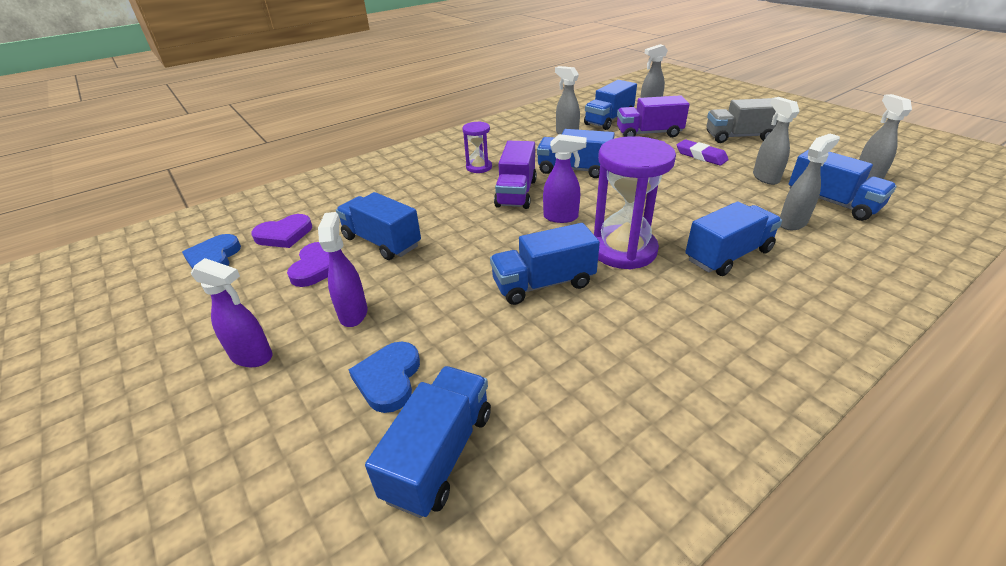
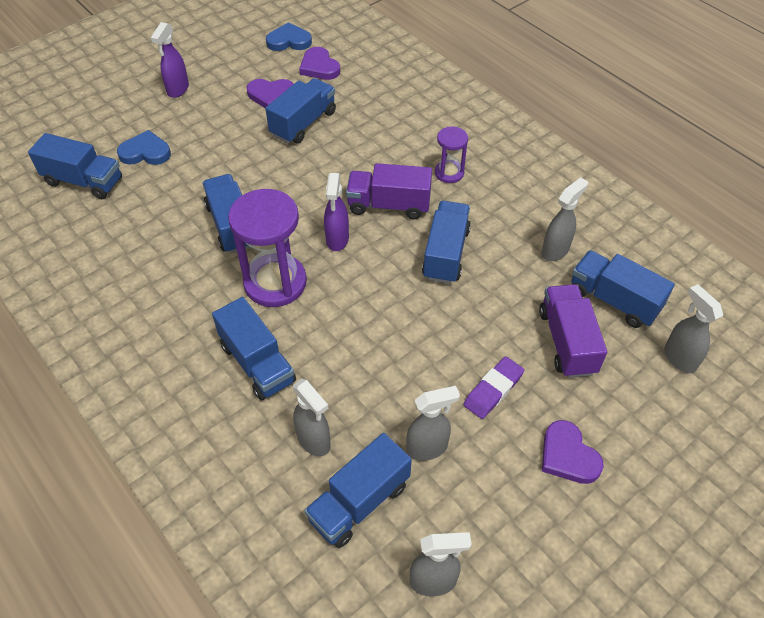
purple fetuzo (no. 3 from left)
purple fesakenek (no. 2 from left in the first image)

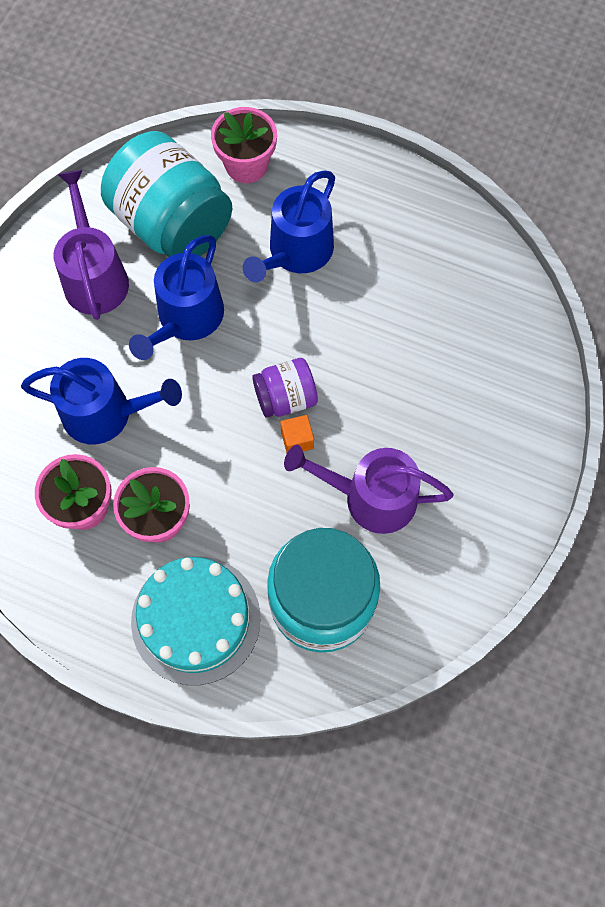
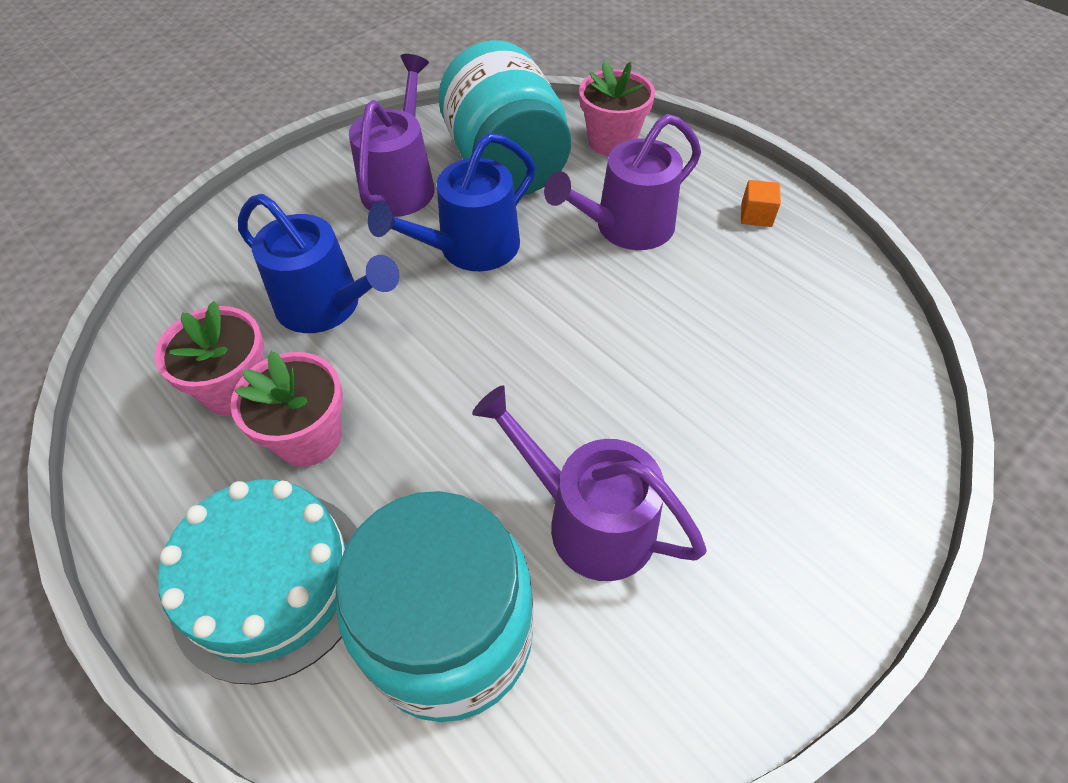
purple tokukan (no. 3 from left)
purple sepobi
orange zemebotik

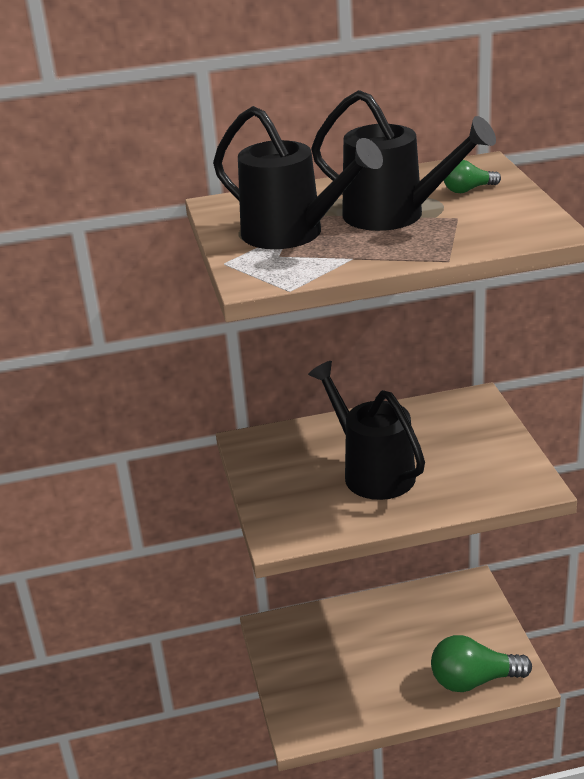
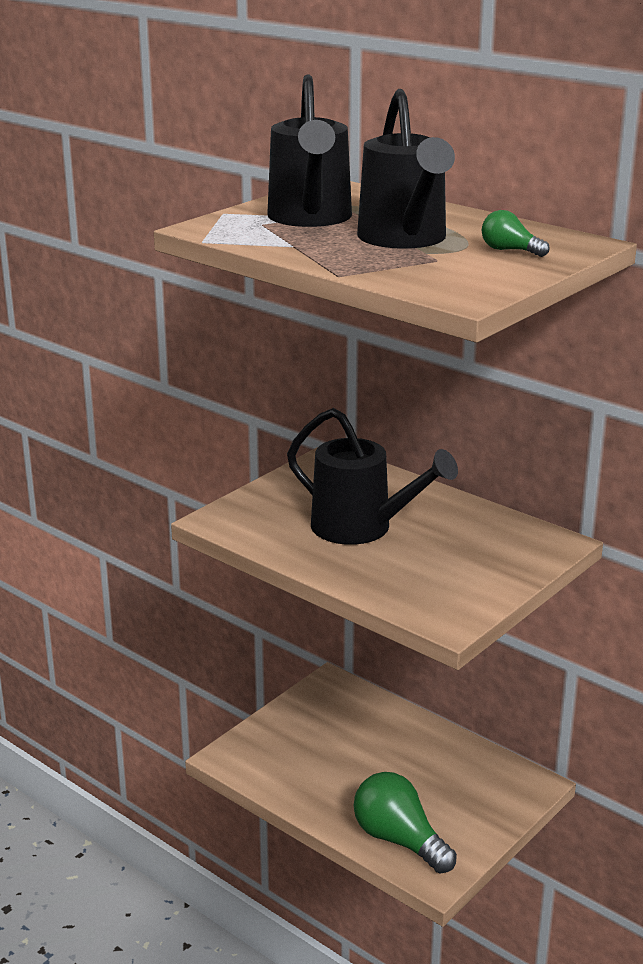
black tokukan (no. 2 from left)

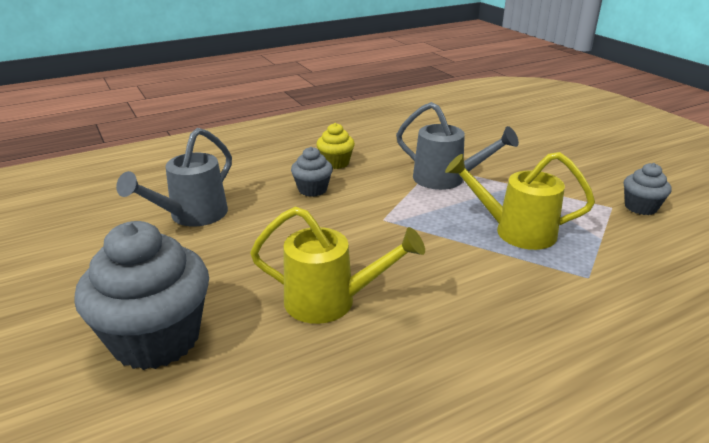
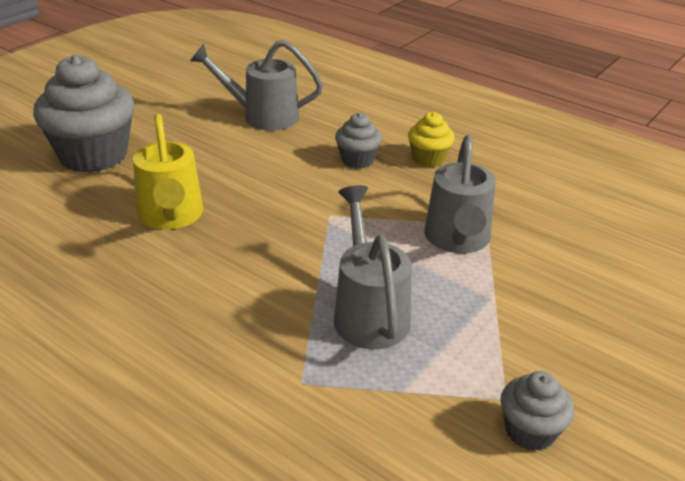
grey tokukan (no. 2 from left)

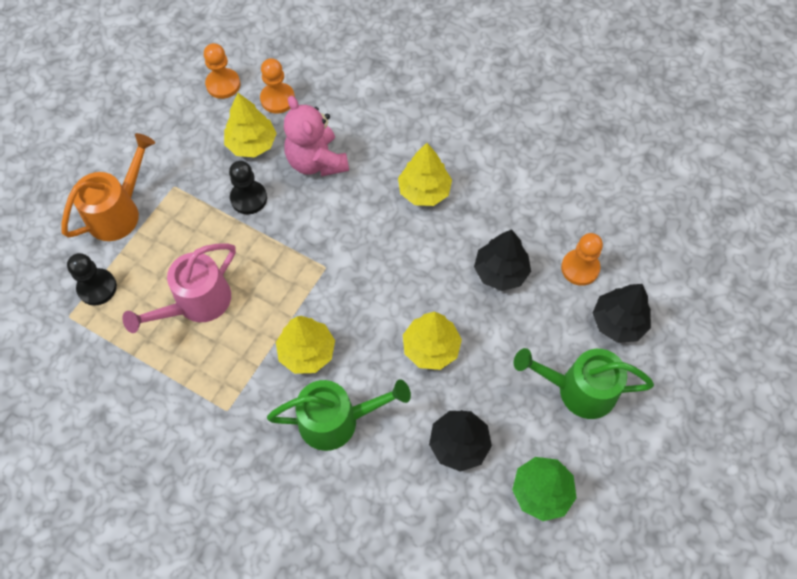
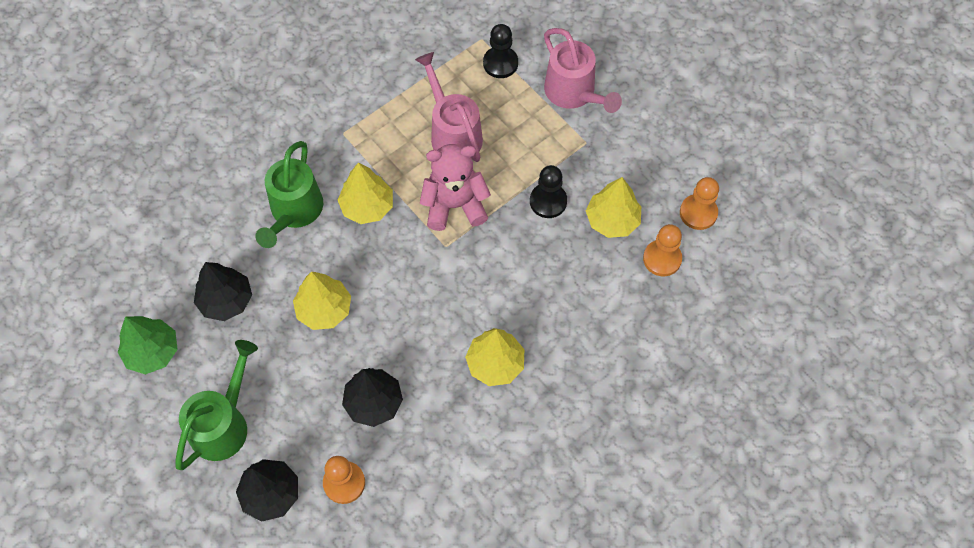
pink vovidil
pink tokukan (no. 2 from left)

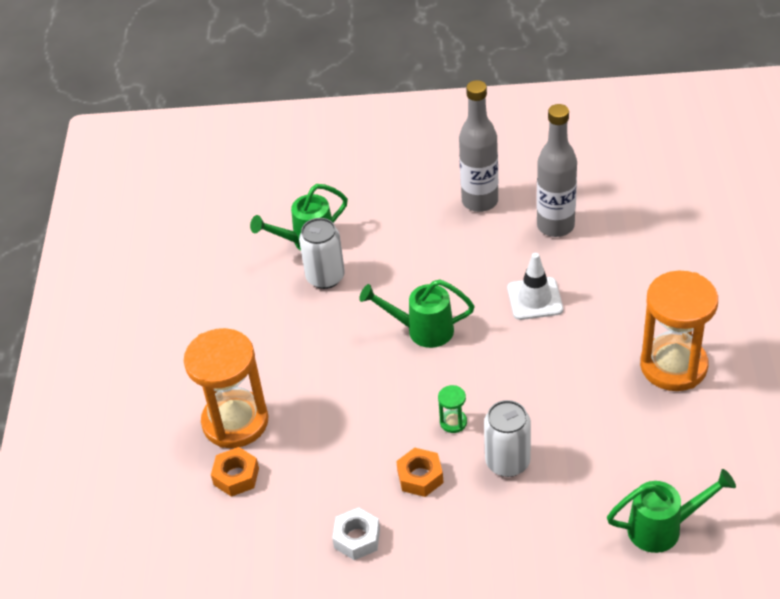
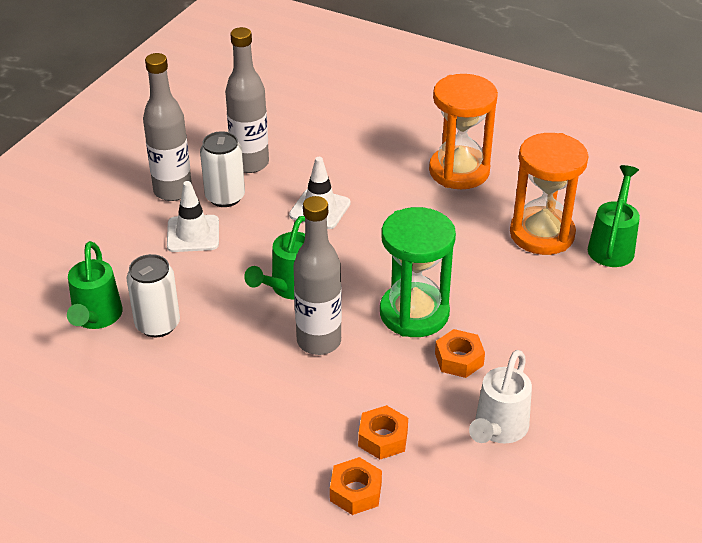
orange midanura (no. 2 from left)
green midanura
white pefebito (no. 2 from left)
white tokukan
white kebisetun (no. 1 from left)
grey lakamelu (no. 3 from left)
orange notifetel (no. 2 from left)

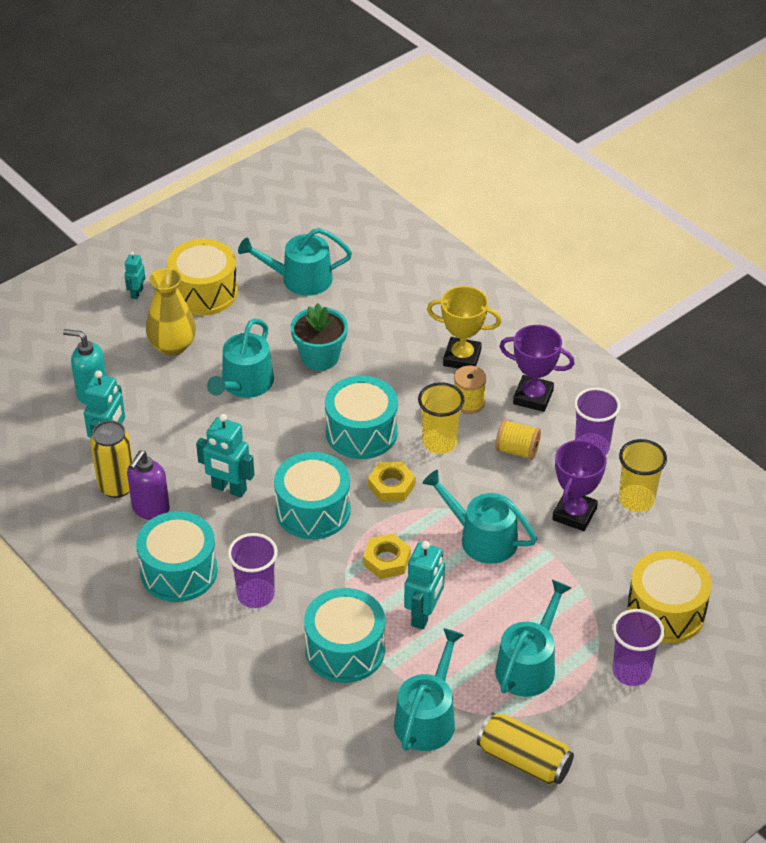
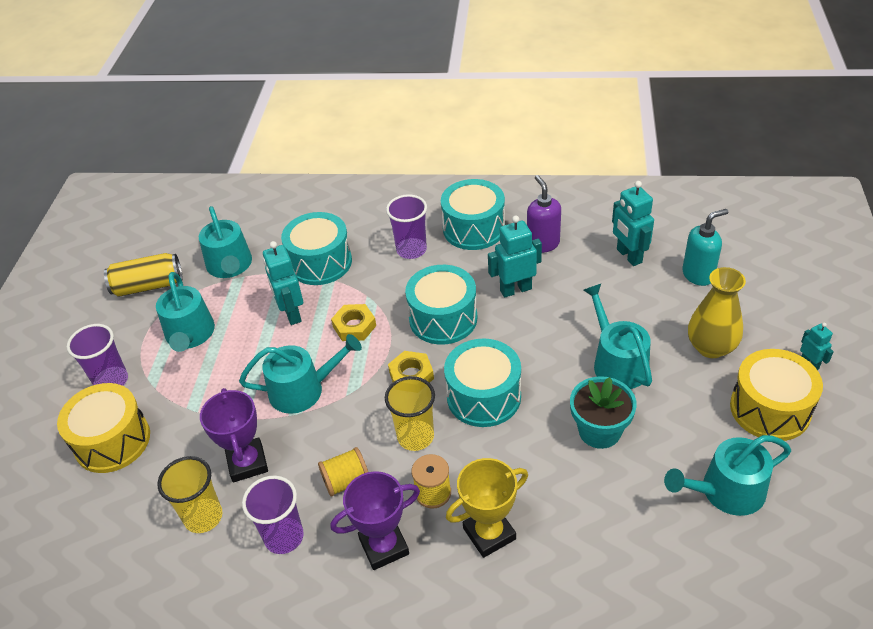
turquoise tokukan (no. 5 from left)
yellow pefebito (no. 1 from left in the first image)

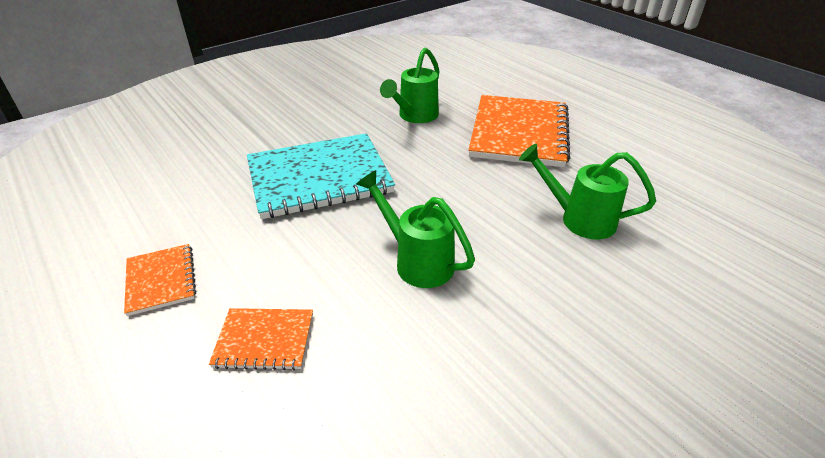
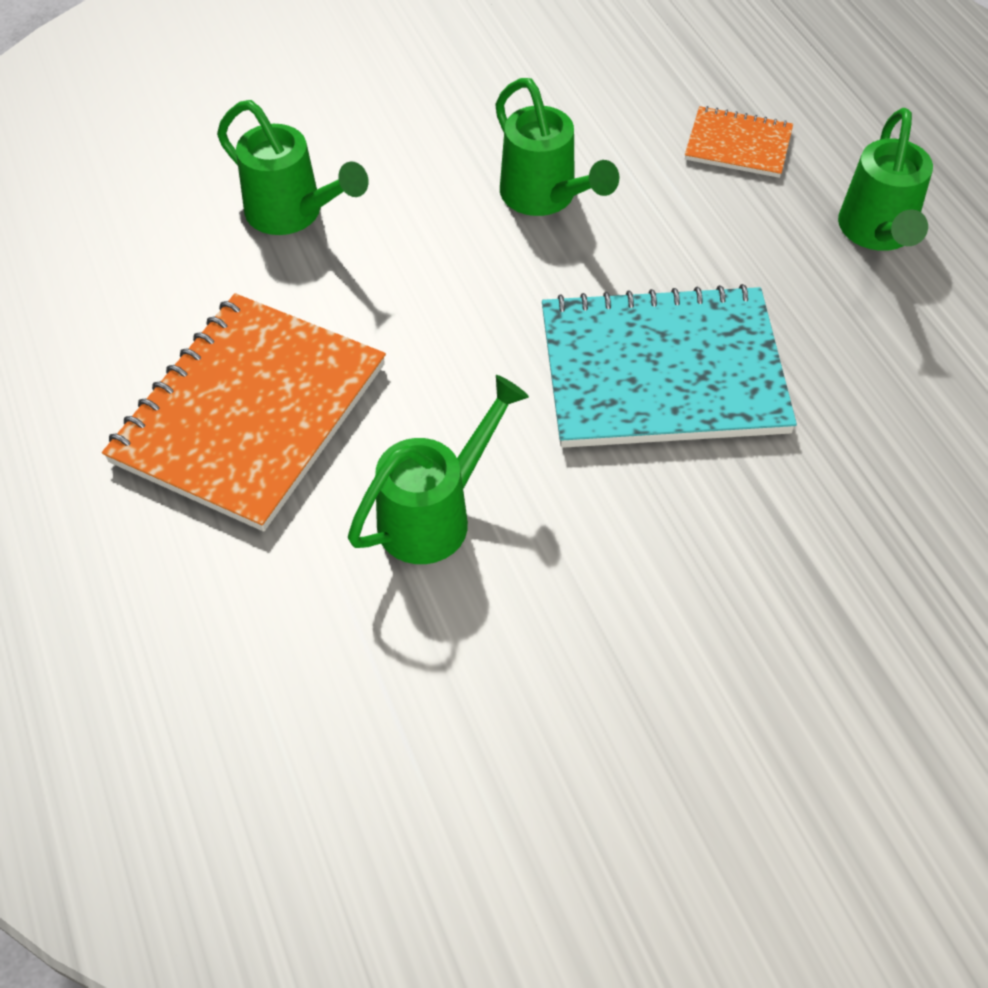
green tokukan (no. 4 from left)

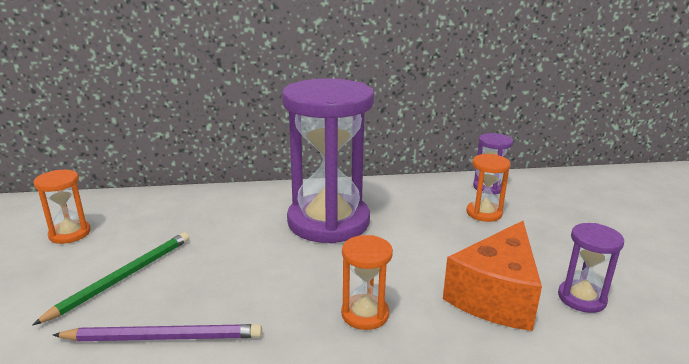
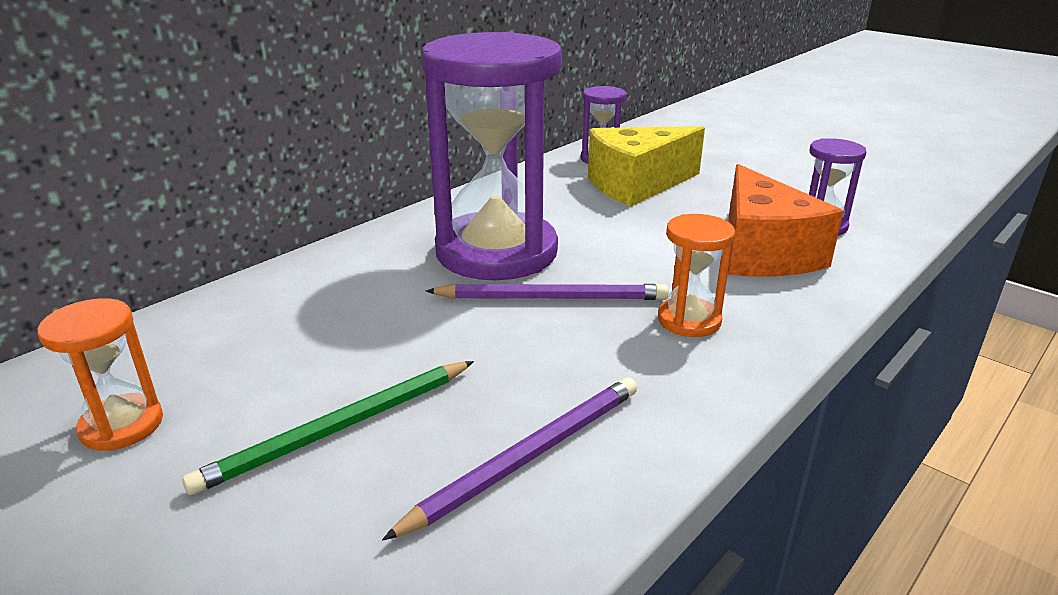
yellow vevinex
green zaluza
purple zaluza (no. 2 from left)

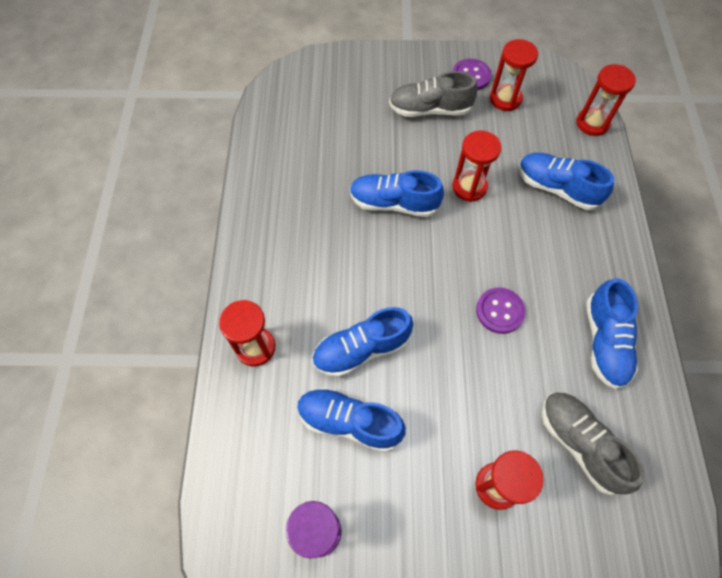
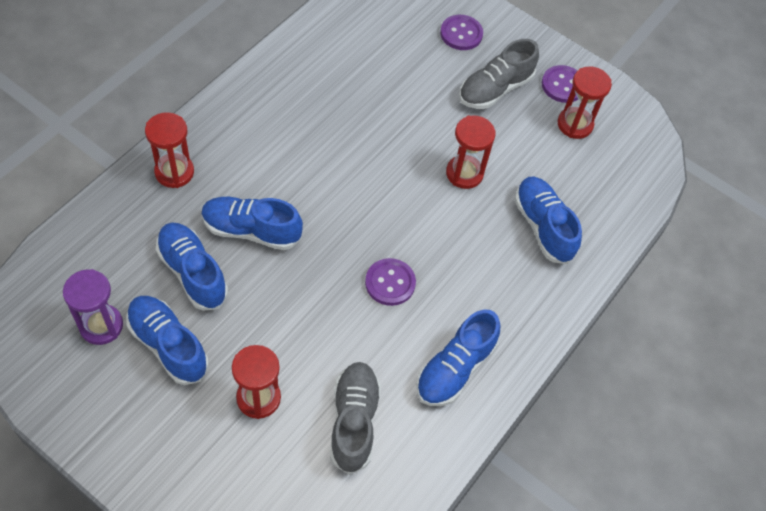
red midanura (no. 5 from left in the first image)
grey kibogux (no. 2 from left)
blue kibogux (no. 1 from left)
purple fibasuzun (no. 2 from left)

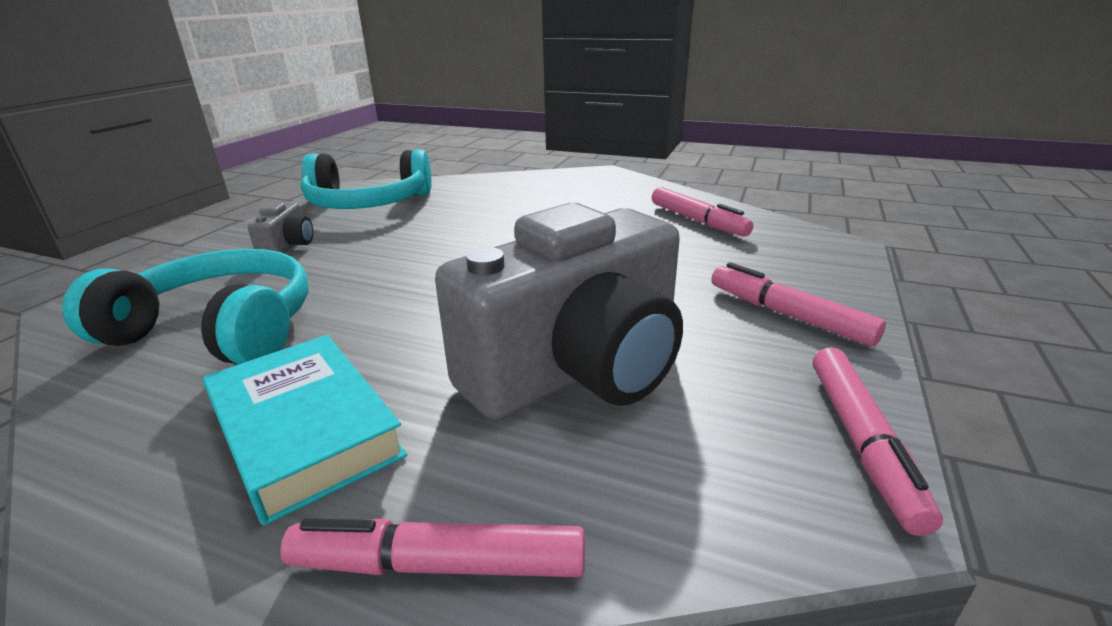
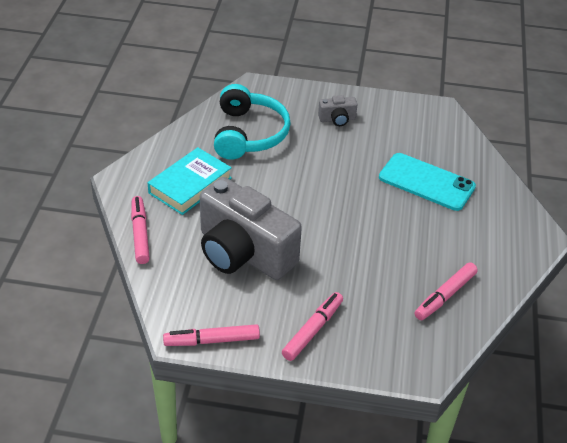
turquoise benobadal (no. 2 from left in the first image)
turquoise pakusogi

